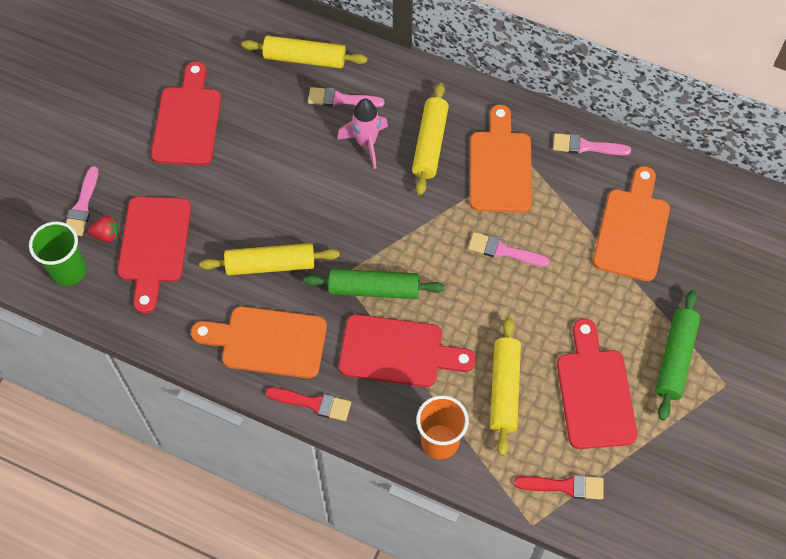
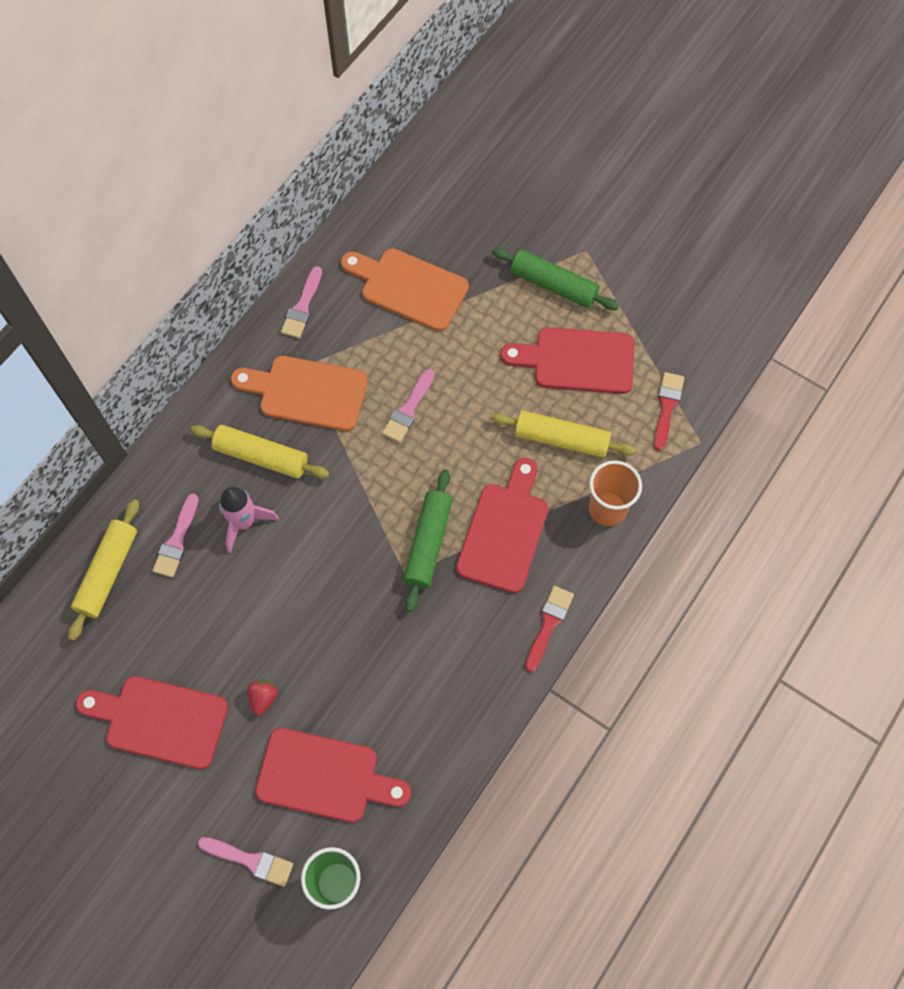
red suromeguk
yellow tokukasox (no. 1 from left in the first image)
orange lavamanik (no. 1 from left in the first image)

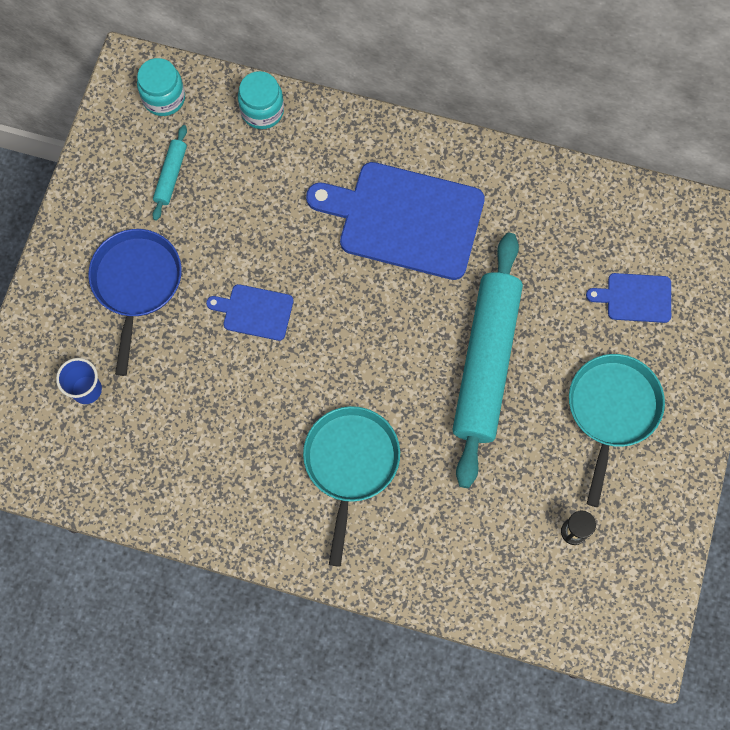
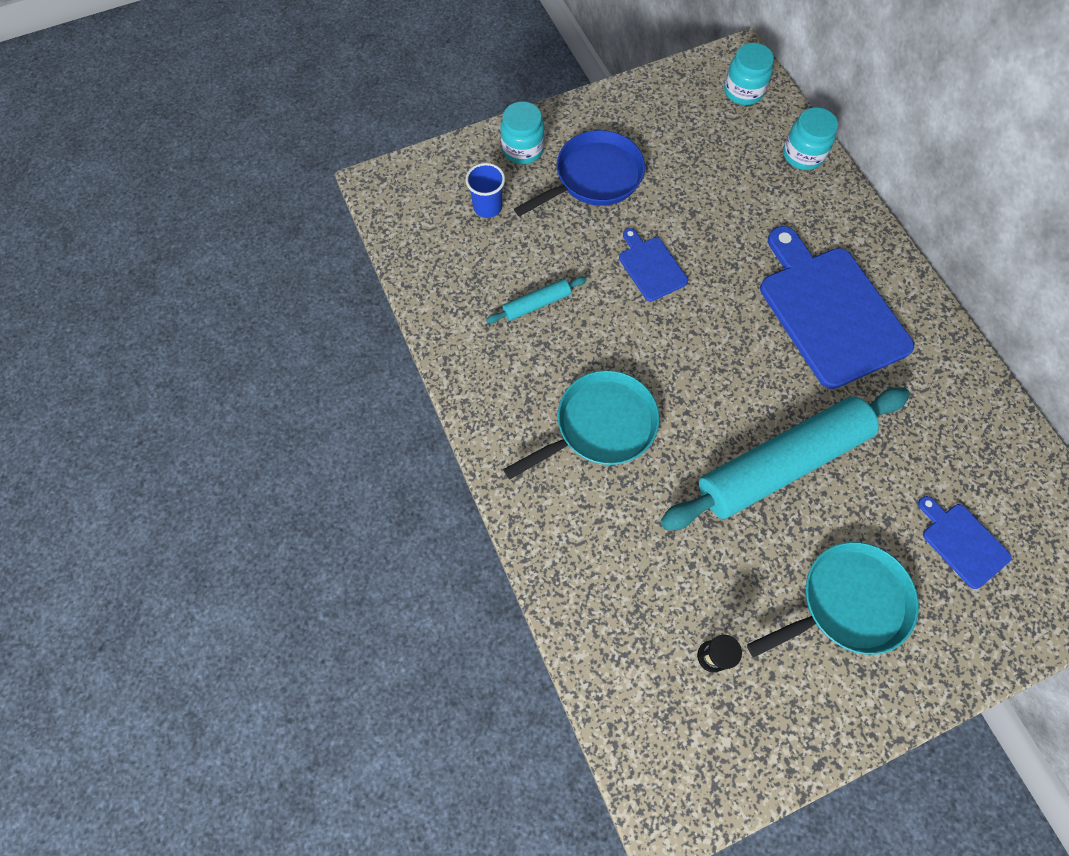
turquoise tokukasox (no. 1 from left)
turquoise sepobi (no. 1 from left)

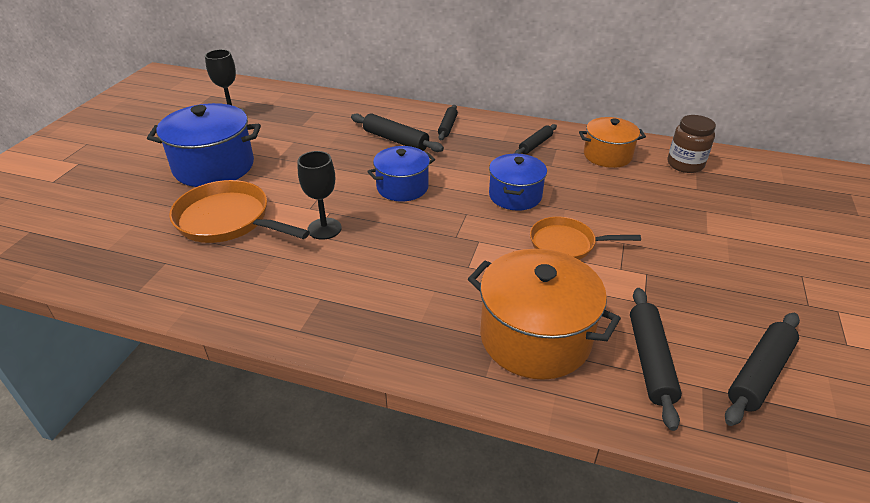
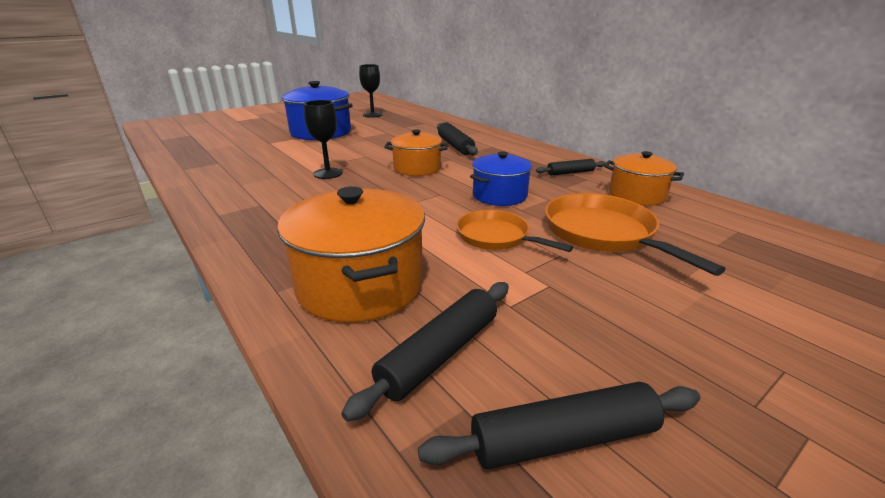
black tokukasox (no. 2 from left in the first image)
brown sepobi
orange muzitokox (no. 2 from left)
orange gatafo (no. 2 from left)

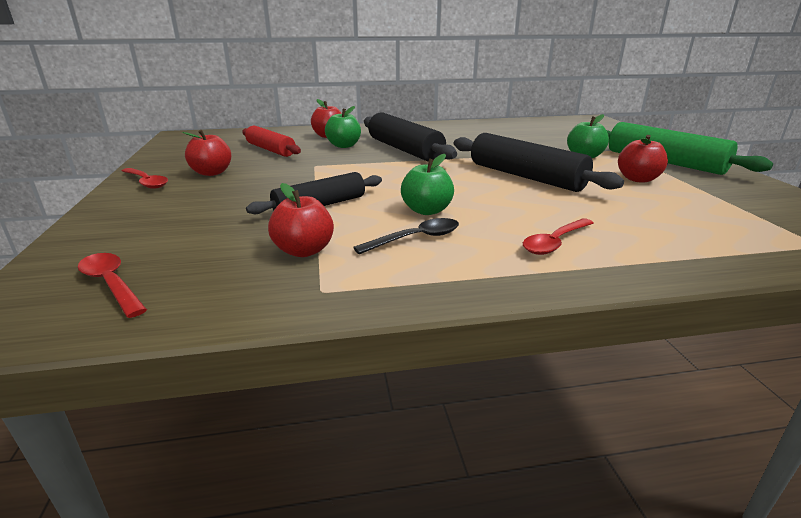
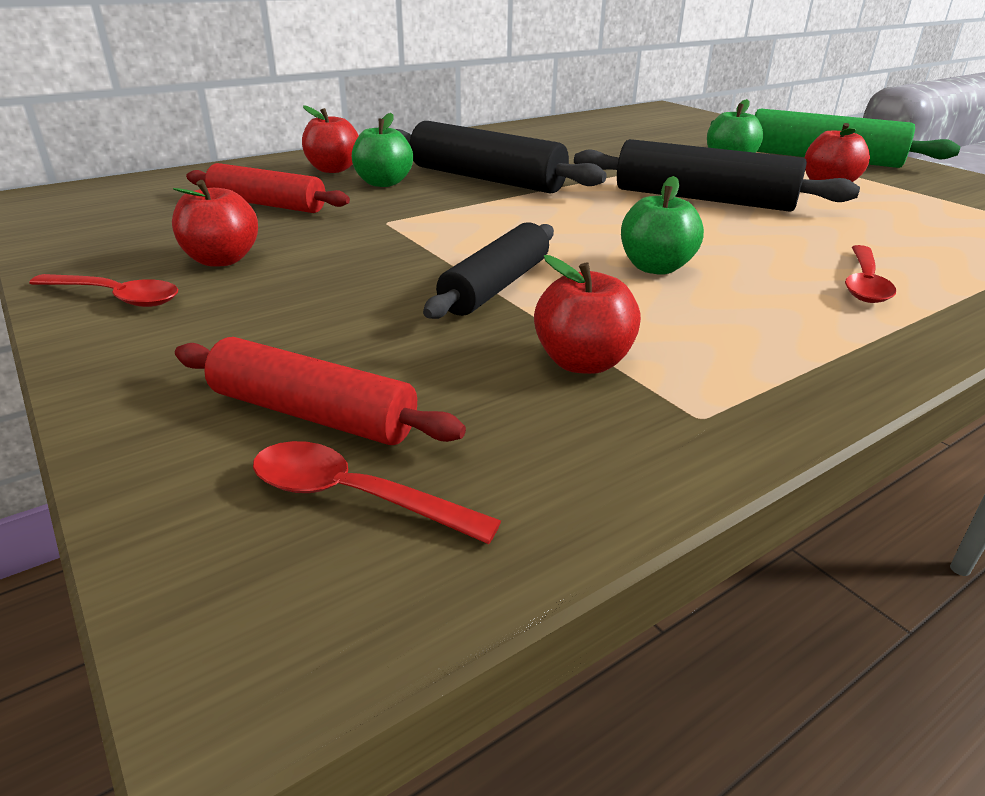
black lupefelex
red tokukasox (no. 2 from left)

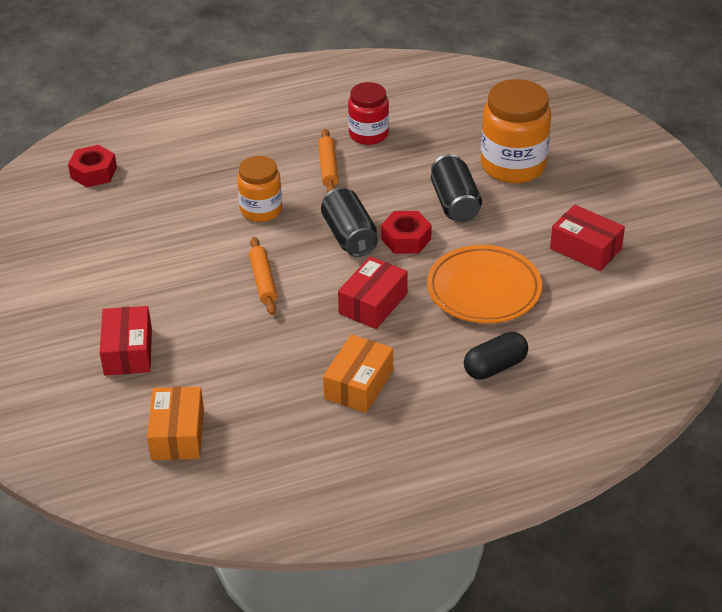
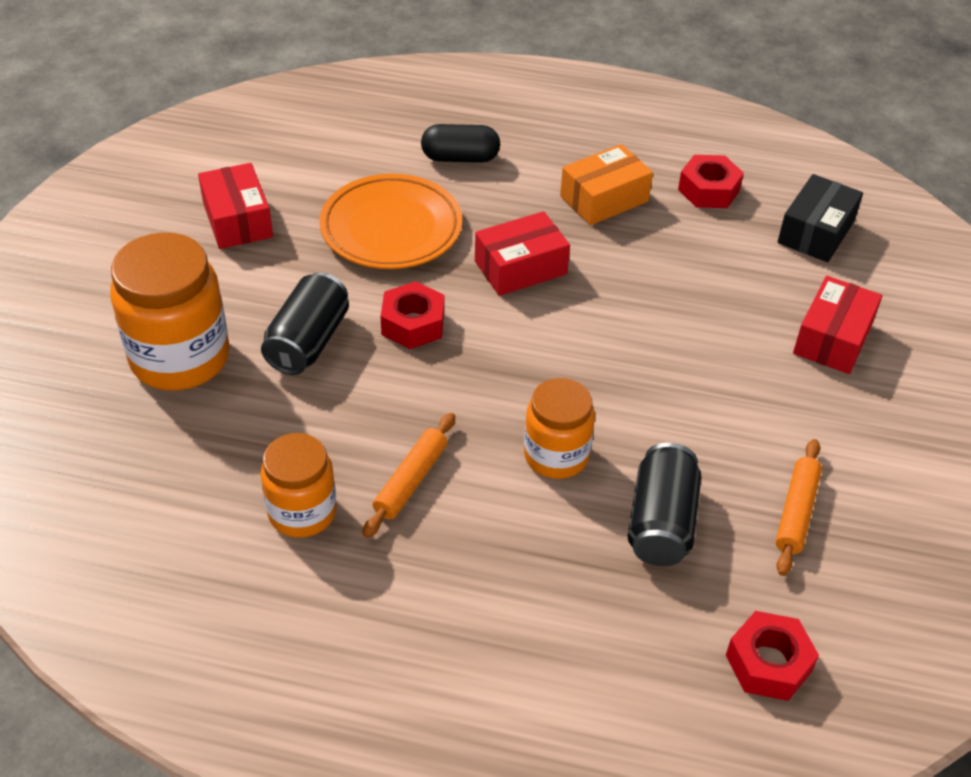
orange sepobi (no. 2 from left)
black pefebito (no. 2 from left)
orange tokukasox (no. 2 from left)
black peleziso
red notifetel (no. 2 from left)

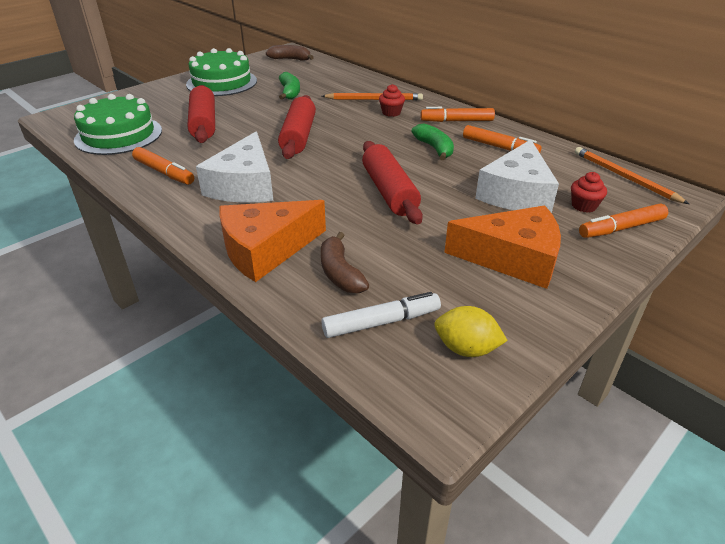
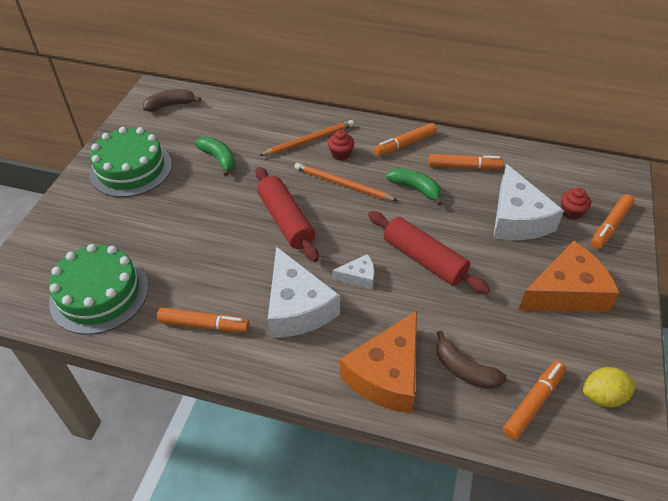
red tokukasox (no. 1 from left in the first image)
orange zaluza (no. 2 from left)
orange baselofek (no. 4 from left)
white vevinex (no. 2 from left)

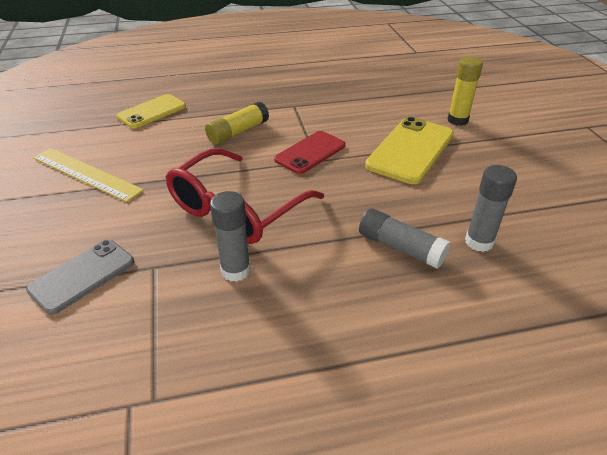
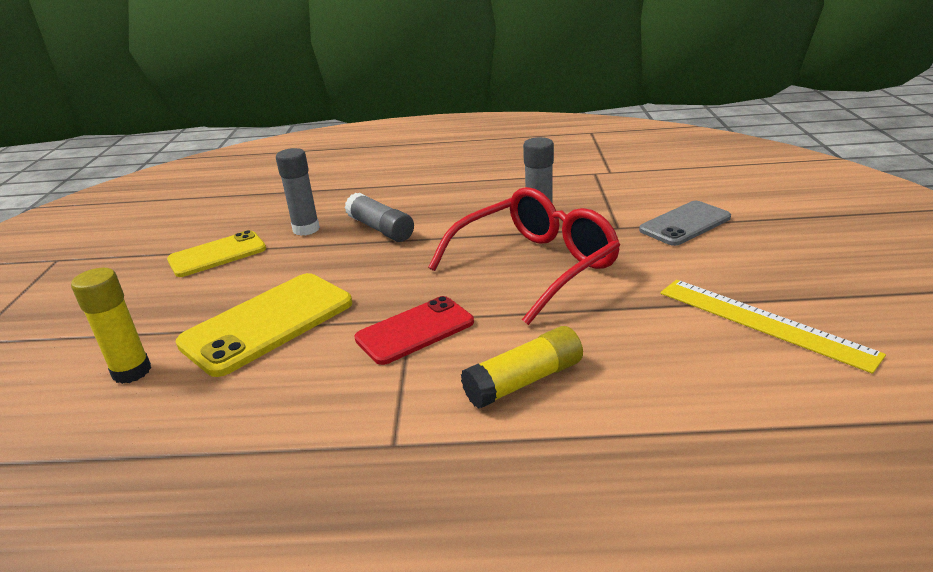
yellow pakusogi (no. 1 from left)

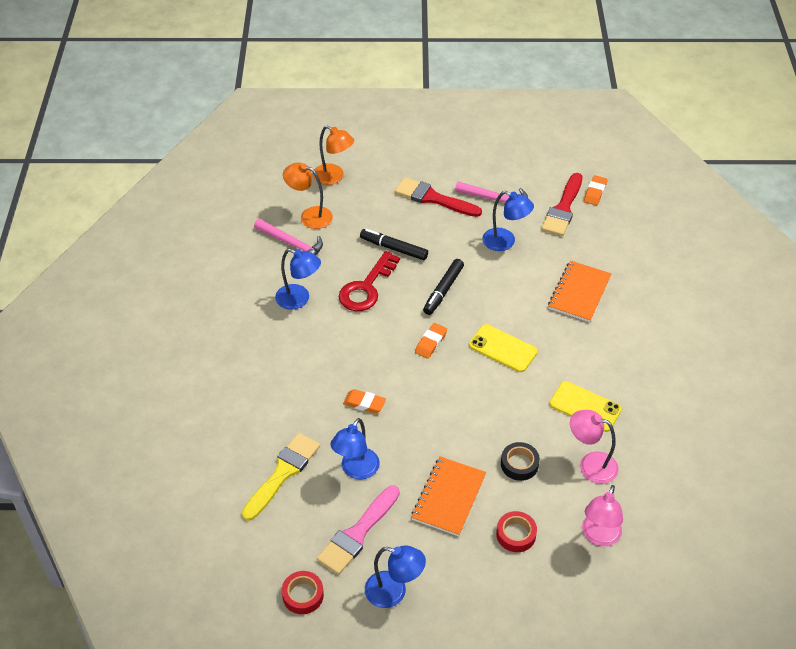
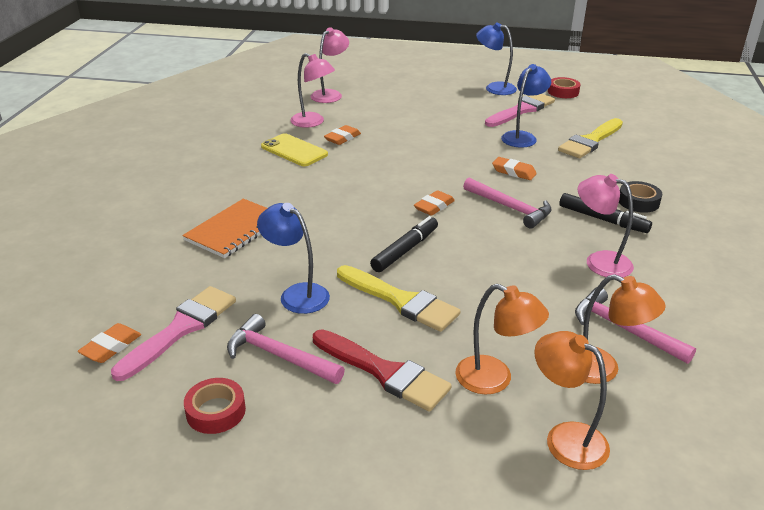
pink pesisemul (no. 1 from left)
black baselofek (no. 2 from left)
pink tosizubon (no. 3 from left)
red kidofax
yellow pakusogi (no. 1 from left in the first image)
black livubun
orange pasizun (no. 1 from left in the first image)
red livubun (no. 1 from left)
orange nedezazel (no. 2 from left)
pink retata (no. 2 from left)
yellow pesisemul (no. 1 from left)
orange tosizubon (no. 1 from left)

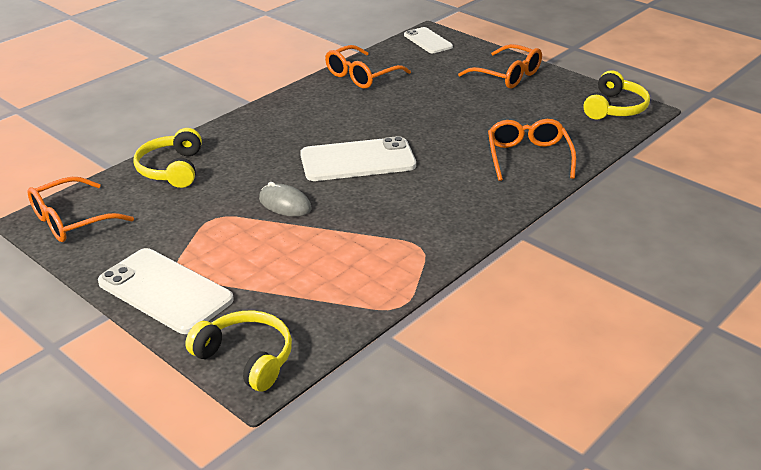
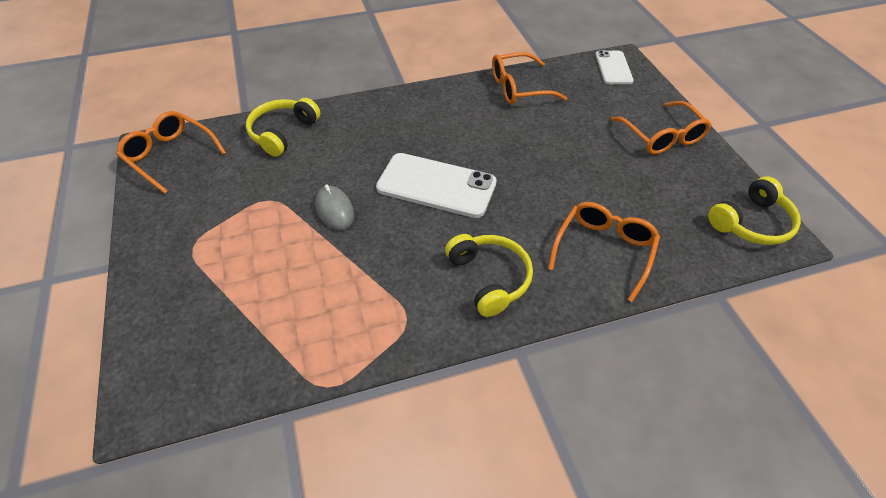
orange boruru (no. 1 from left)
white pakusogi (no. 1 from left in the first image)
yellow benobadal (no. 2 from left)

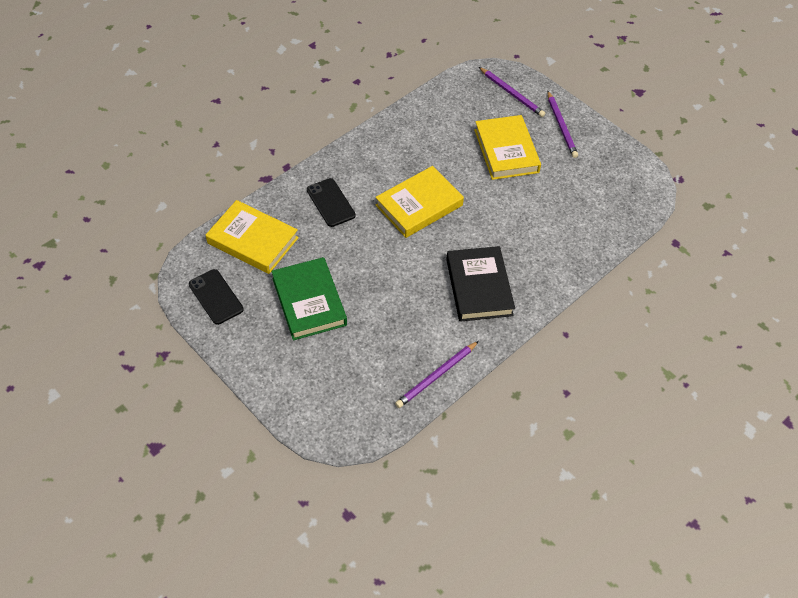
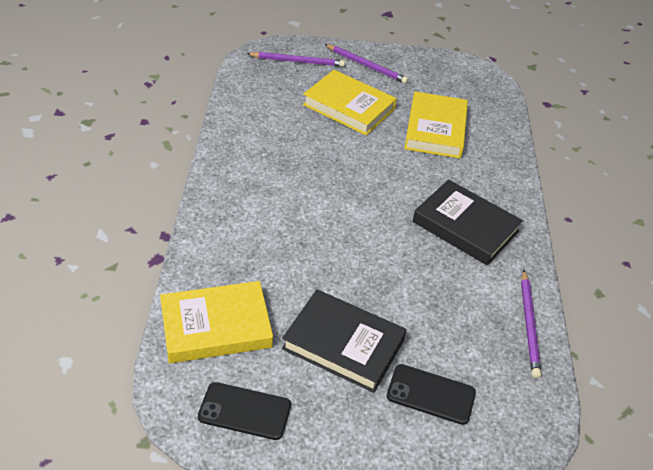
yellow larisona (no. 3 from left)
black pakusogi (no. 2 from left)
black larisona (no. 1 from left)

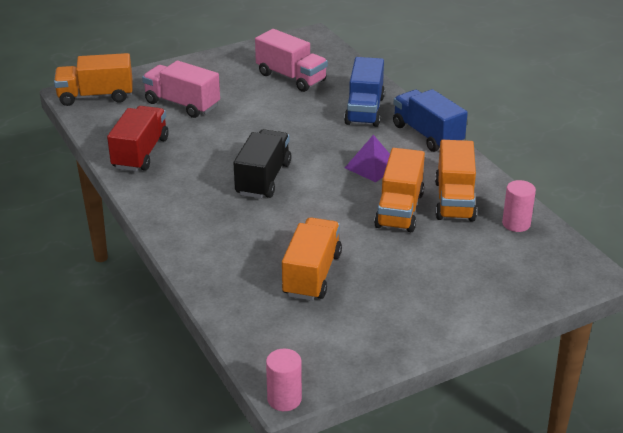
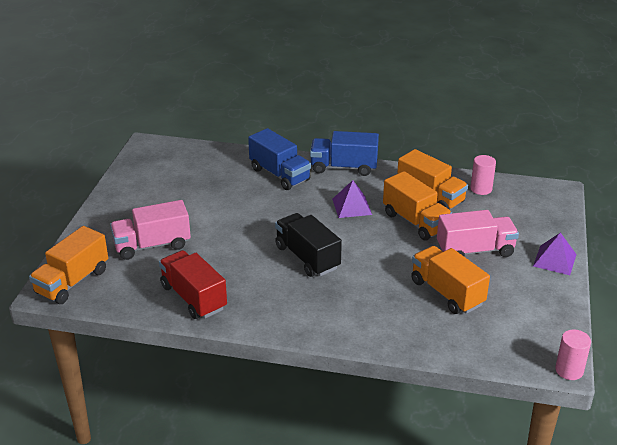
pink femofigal (no. 2 from left)
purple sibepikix (no. 2 from left)

